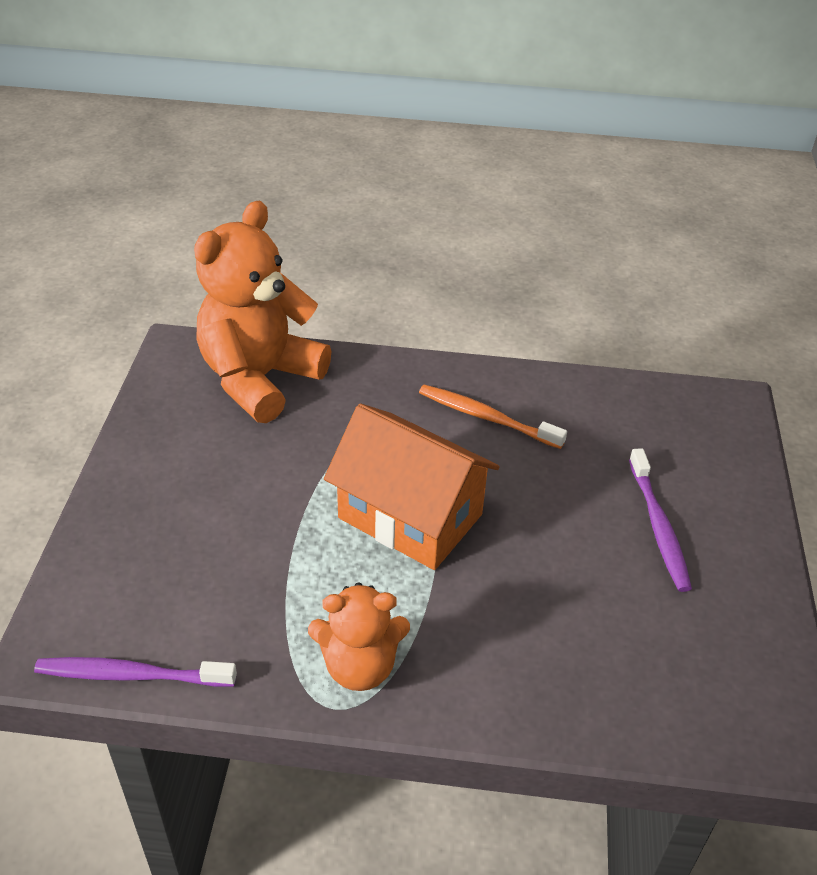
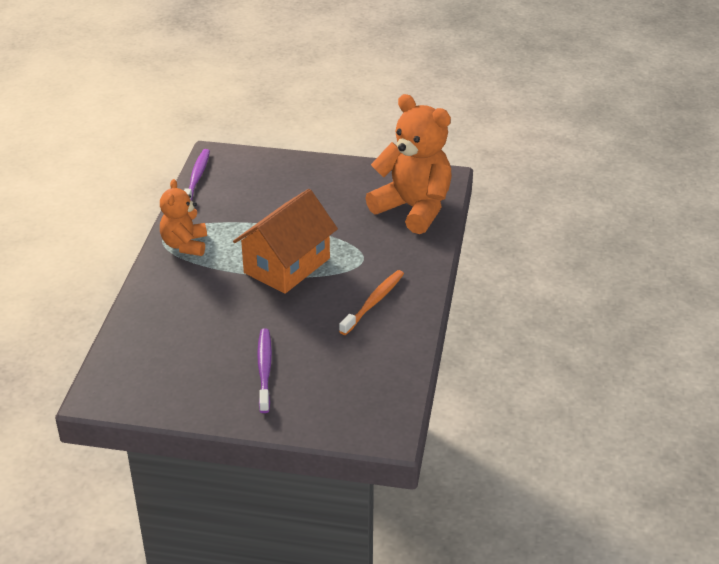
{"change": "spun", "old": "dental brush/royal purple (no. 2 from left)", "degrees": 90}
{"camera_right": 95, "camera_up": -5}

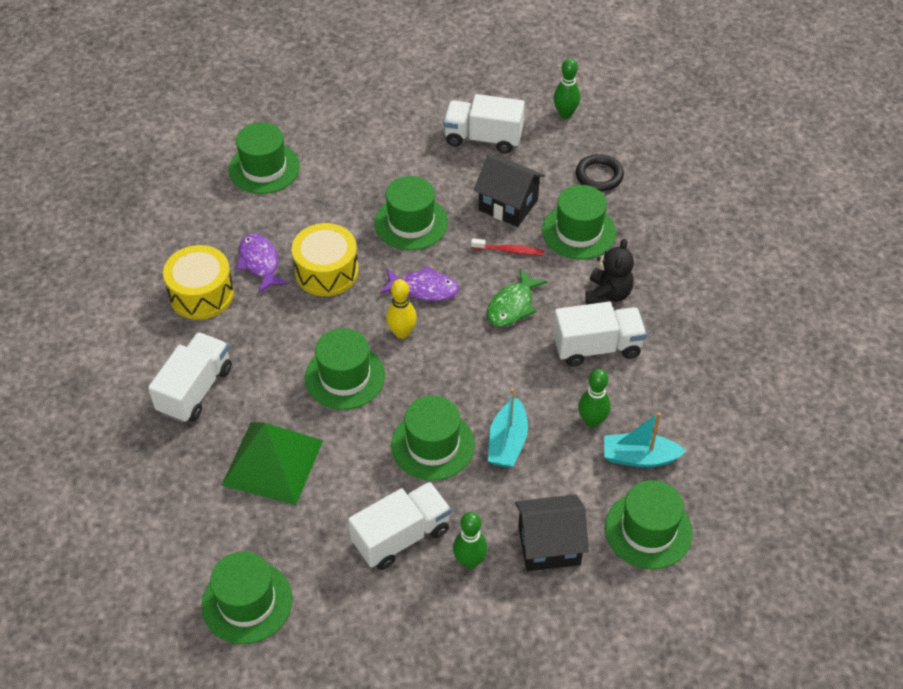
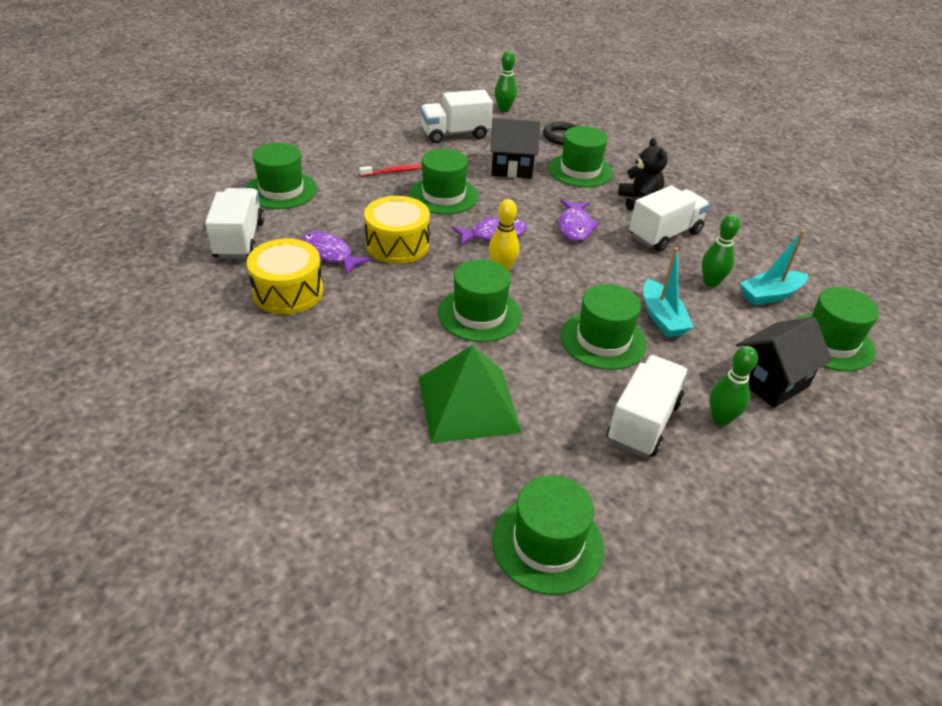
{"change": "relocated", "old": "dental brush/crimson"}
{"change": "colour", "old": "fish figure/leaf-green", "new": "fish figure/royal purple (no. 3 from left)"}
{"change": "relocated", "old": "toy truck/pure white (no. 1 from left)"}
{"camera_right": -30, "camera_up": -10}

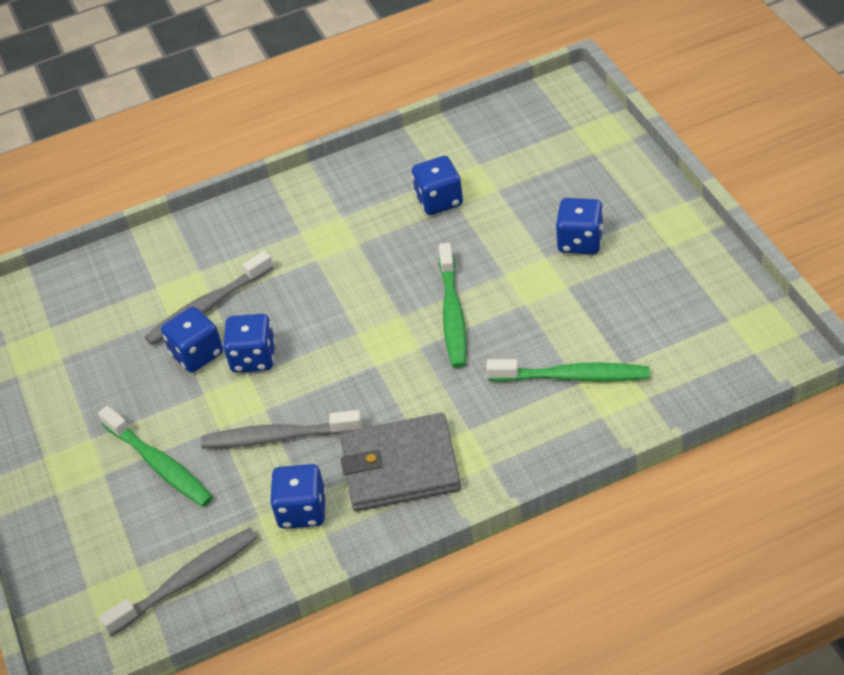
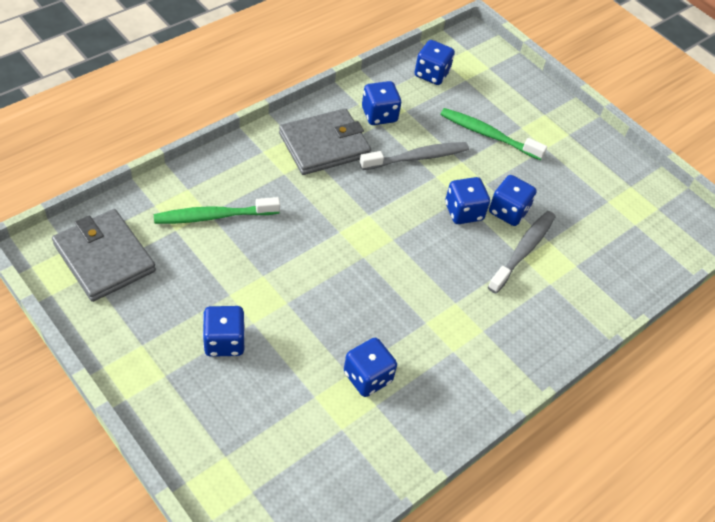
{"change": "missing", "old": "dental brush/leaf-green (no. 2 from left)"}
{"change": "exchanged", "old": "dental brush/grey (no. 1 from left)", "new": "dice/royal blue (no. 4 from left)"}
{"change": "appeared", "new": "wallet/grey (no. 1 from left)"}
{"camera_right": 150, "camera_up": 5}

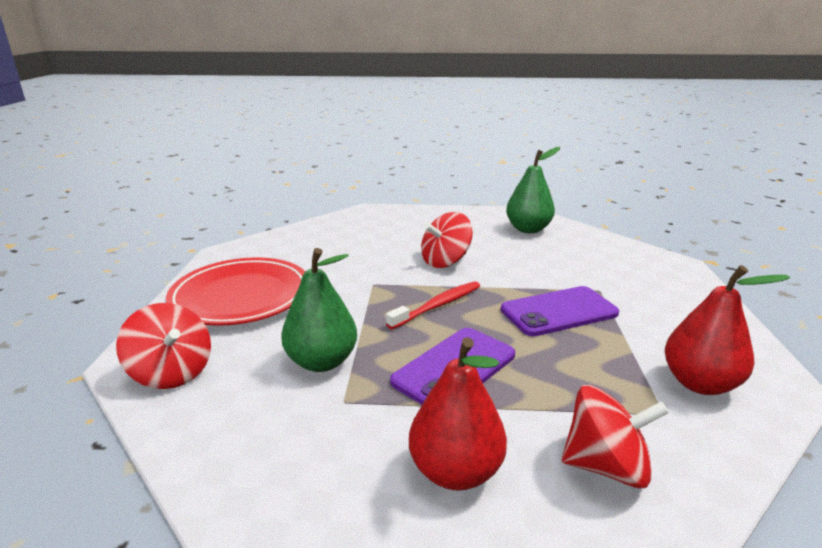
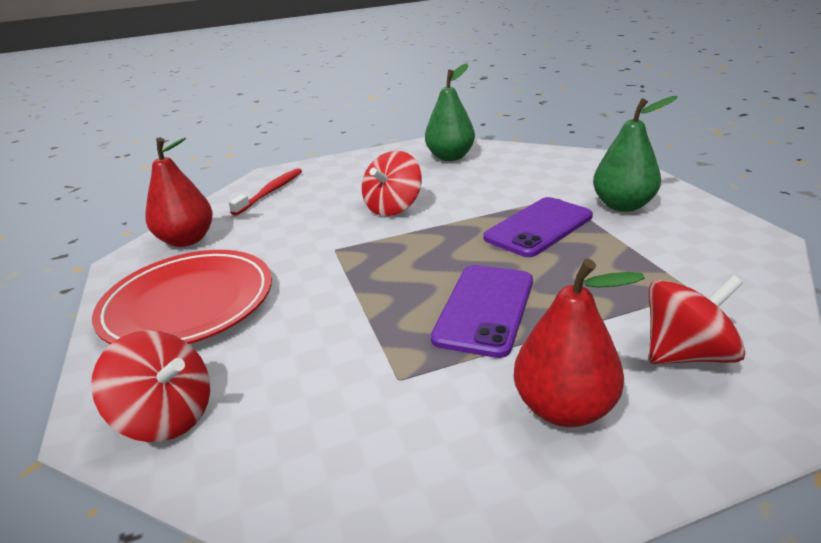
{"change": "relocated", "old": "pear fruit/leaf-green (no. 1 from left in the first image)", "new": "pear fruit/leaf-green (no. 2 from left)"}
{"change": "relocated", "old": "pear fruit/crimson (no. 2 from left in the first image)", "new": "pear fruit/crimson (no. 1 from left)"}
{"change": "relocated", "old": "dental brush/crimson"}
{"camera_right": -20, "camera_up": 5}

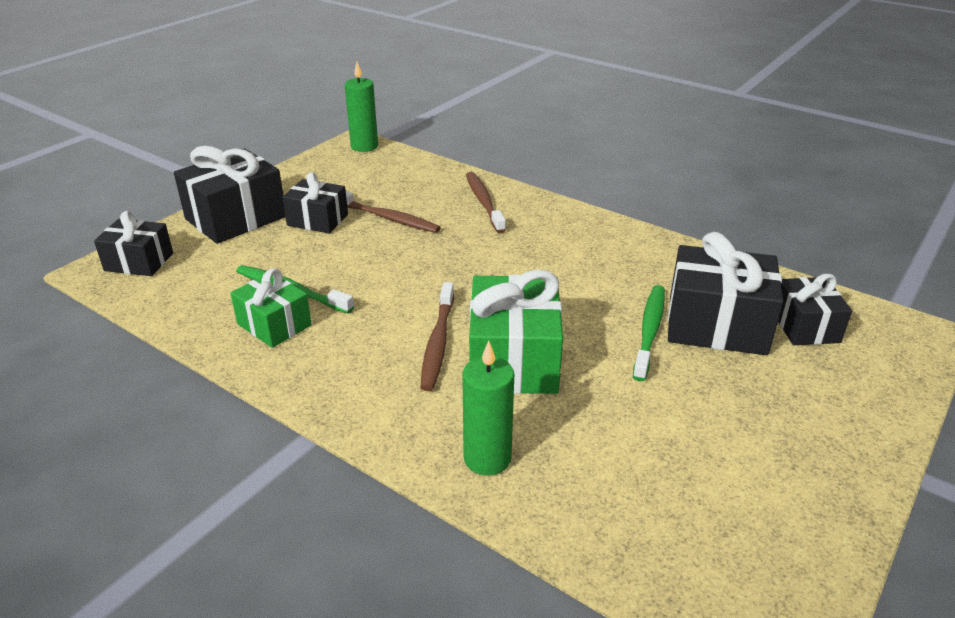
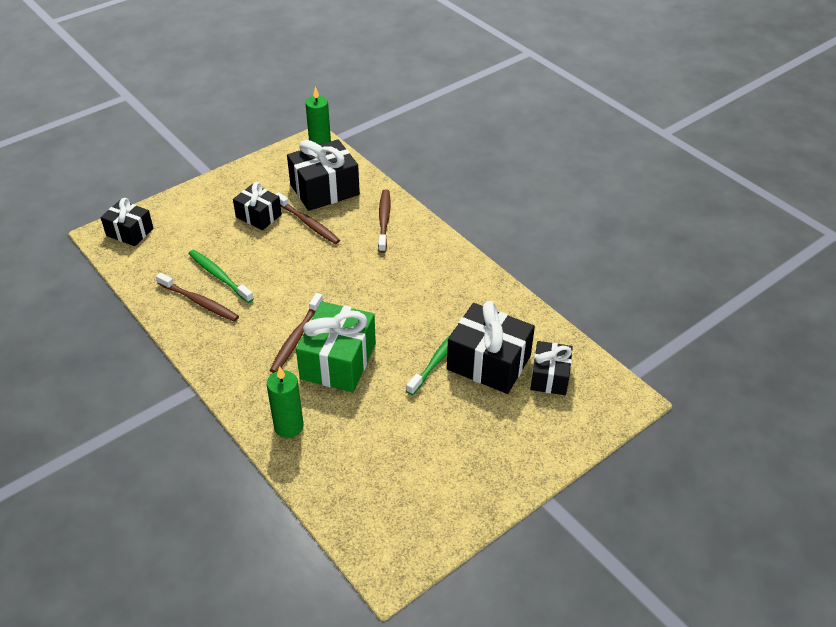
{"change": "relocated", "old": "gift/jet-black (no. 2 from left in the first image)", "new": "gift/jet-black (no. 3 from left)"}
{"change": "exchanged", "old": "gift/leaf-green (no. 1 from left)", "new": "dental brush/russet (no. 1 from left)"}
{"camera_right": 15, "camera_up": 10}

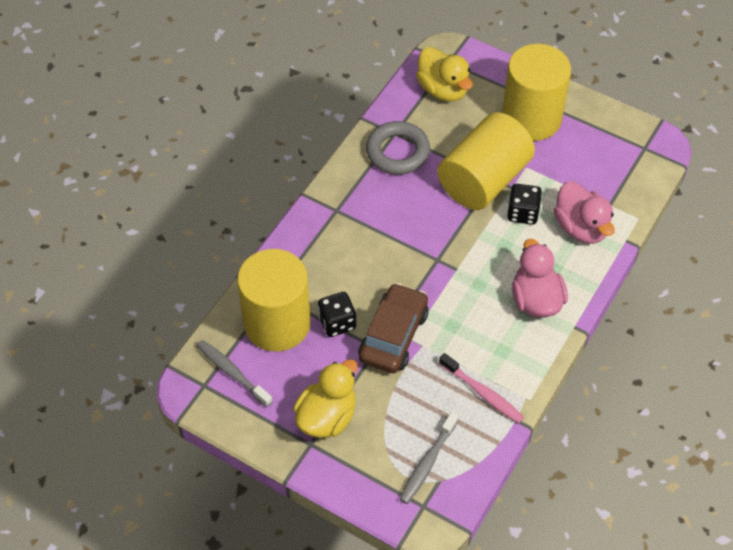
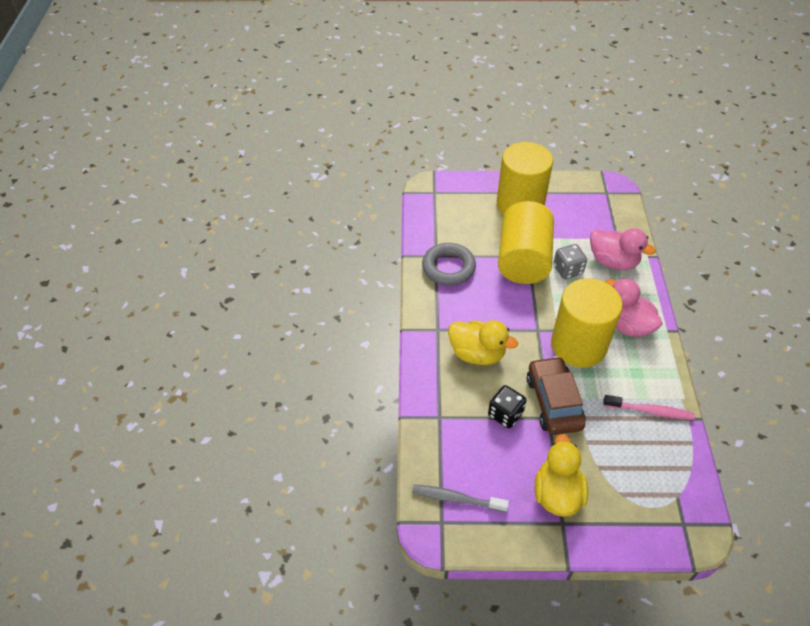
{"change": "relocated", "old": "toy duck/yellow (no. 2 from left in the first image)", "new": "toy duck/yellow (no. 1 from left)"}
{"change": "colour", "old": "dice/jet-black (no. 2 from left)", "new": "dice/grey"}
{"change": "relocated", "old": "cylinder shape/yellow (no. 1 from left in the first image)", "new": "cylinder shape/yellow (no. 3 from left)"}
{"change": "missing", "old": "dental brush/grey (no. 2 from left)"}
{"camera_right": -30, "camera_up": -5}

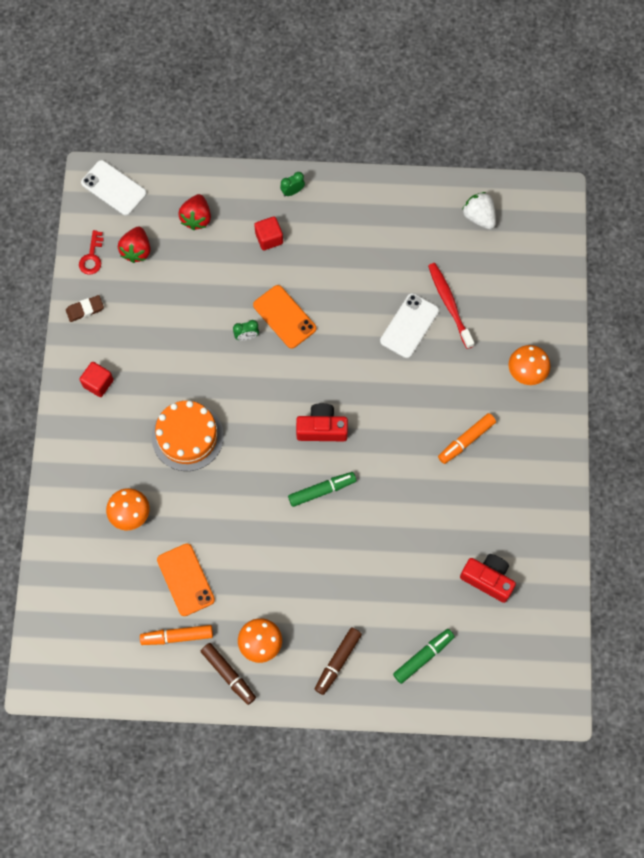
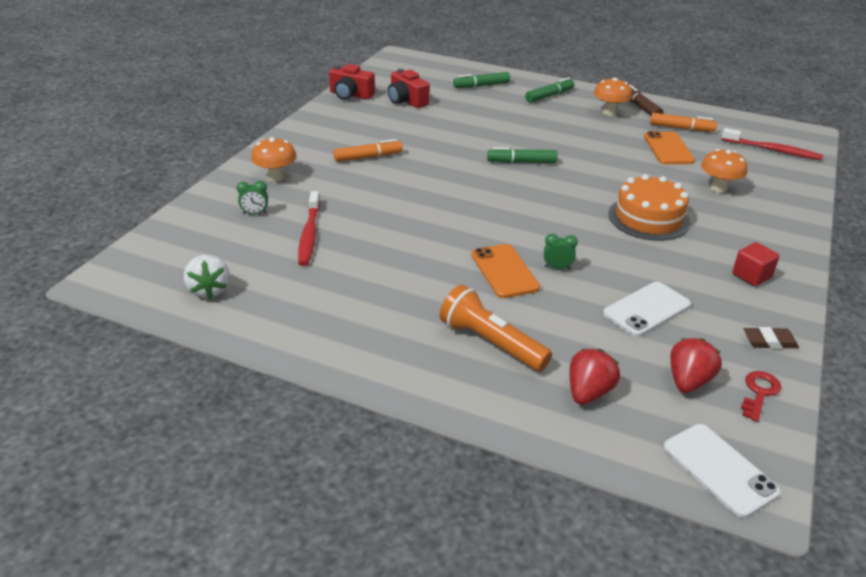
{"change": "relocated", "old": "alarm clock/leaf-green (no. 2 from left in the first image)", "new": "alarm clock/leaf-green (no. 1 from left)"}
{"change": "exchanged", "old": "solid cube/crimson (no. 2 from left)", "new": "pocket torch/orange"}
{"change": "relocated", "old": "mobile phone/pure white (no. 2 from left in the first image)", "new": "mobile phone/pure white (no. 1 from left)"}
{"change": "relocated", "old": "camera/crimson (no. 1 from left)"}
{"change": "colour", "old": "marker pen/russet (no. 2 from left)", "new": "marker pen/leaf-green (no. 3 from left)"}
{"change": "appeared", "new": "dental brush/crimson (no. 2 from left)"}
{"camera_right": -160, "camera_up": -35}

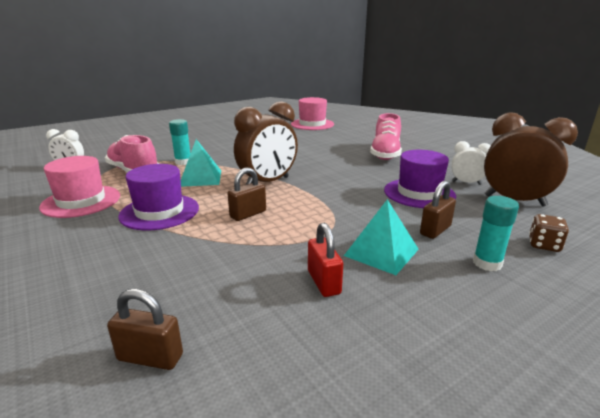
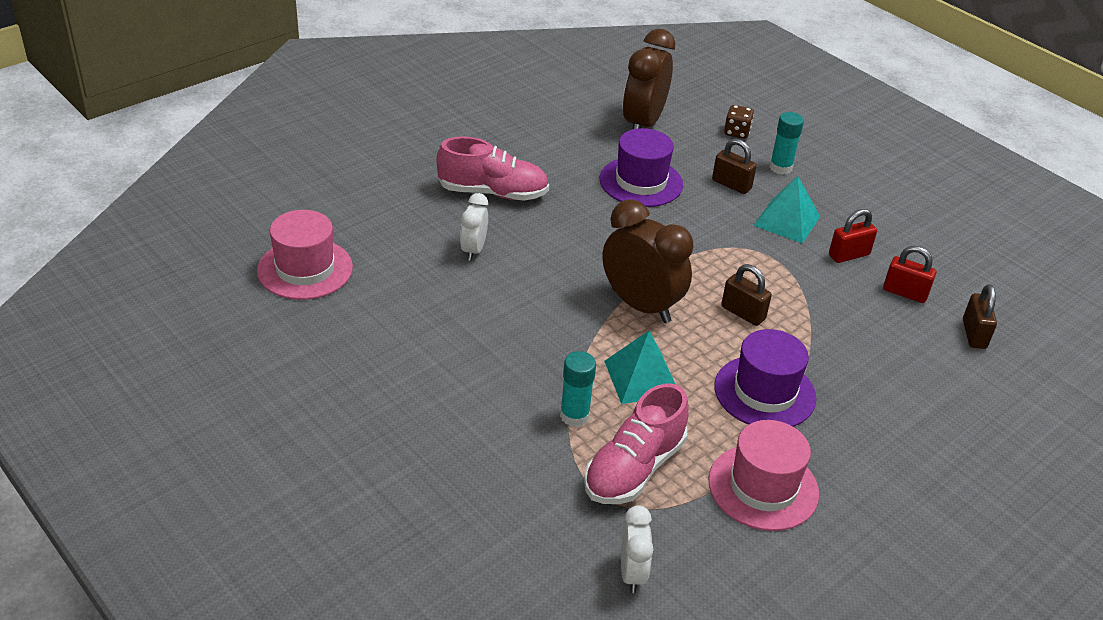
{"change": "relocated", "old": "alarm clock/pure white (no. 2 from left in the first image)", "new": "alarm clock/pure white (no. 1 from left)"}
{"change": "appeared", "new": "lock/crimson (no. 2 from left)"}
{"camera_right": -100, "camera_up": 15}

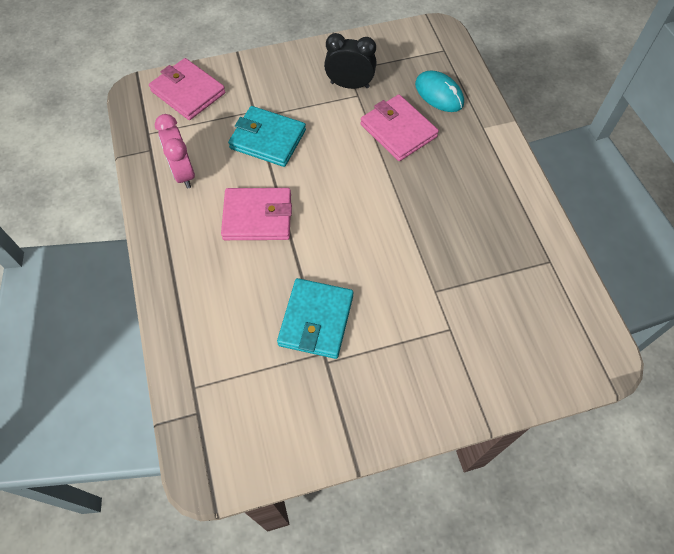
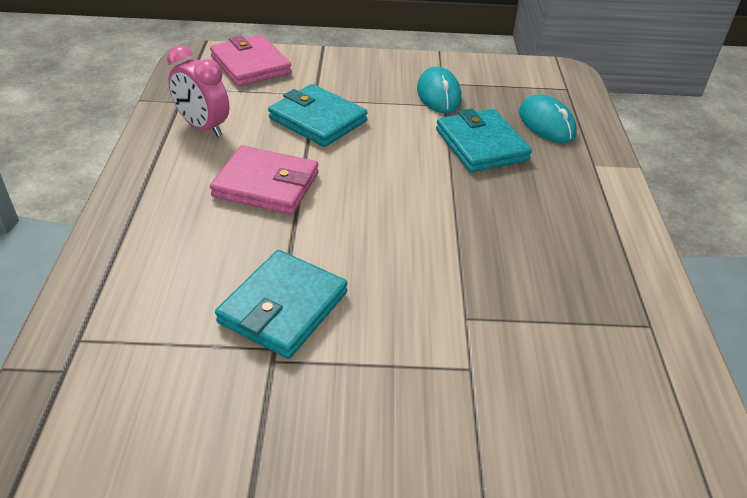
{"change": "exchanged", "old": "alarm clock/jet-black", "new": "PC mouse/teal (no. 1 from left)"}
{"change": "colour", "old": "wallet/rosy (no. 3 from left)", "new": "wallet/teal (no. 3 from left)"}
{"change": "spun", "old": "alarm clock/rosy", "degrees": -45}
{"camera_right": 15, "camera_up": -20}

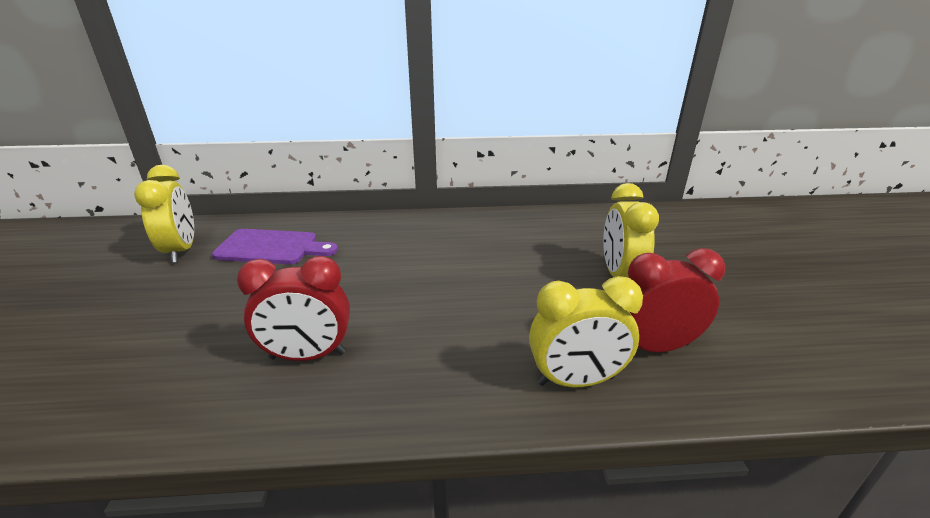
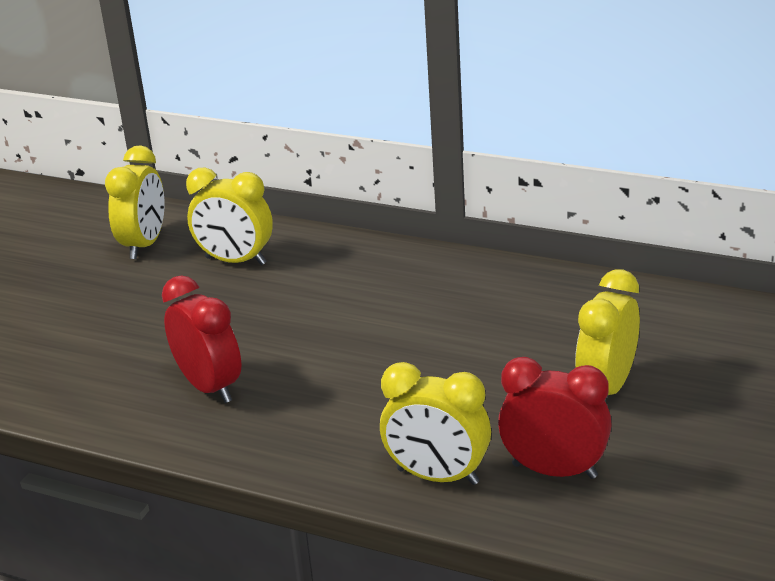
{"change": "exchanged", "old": "bread board/royal purple", "new": "alarm clock/yellow (no. 2 from left)"}
{"change": "spun", "old": "alarm clock/crimson (no. 1 from left)", "degrees": -150}
{"camera_right": 30, "camera_up": 0}

